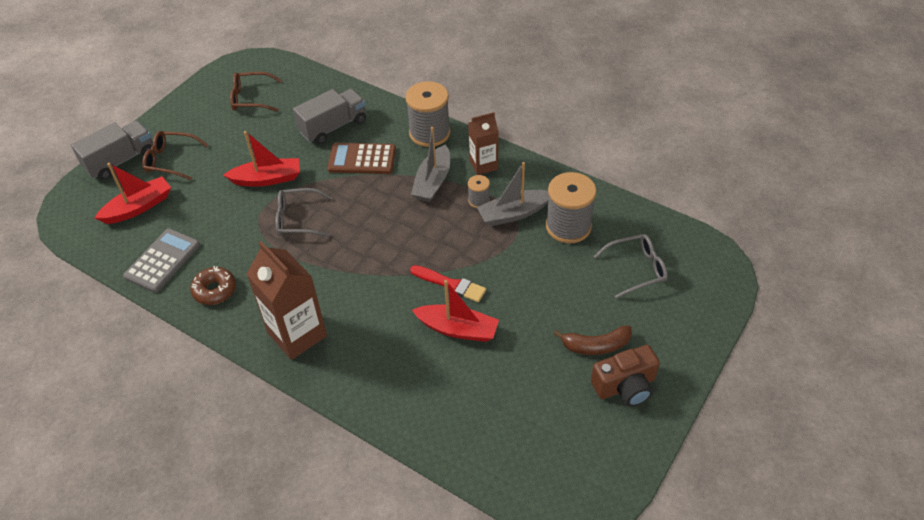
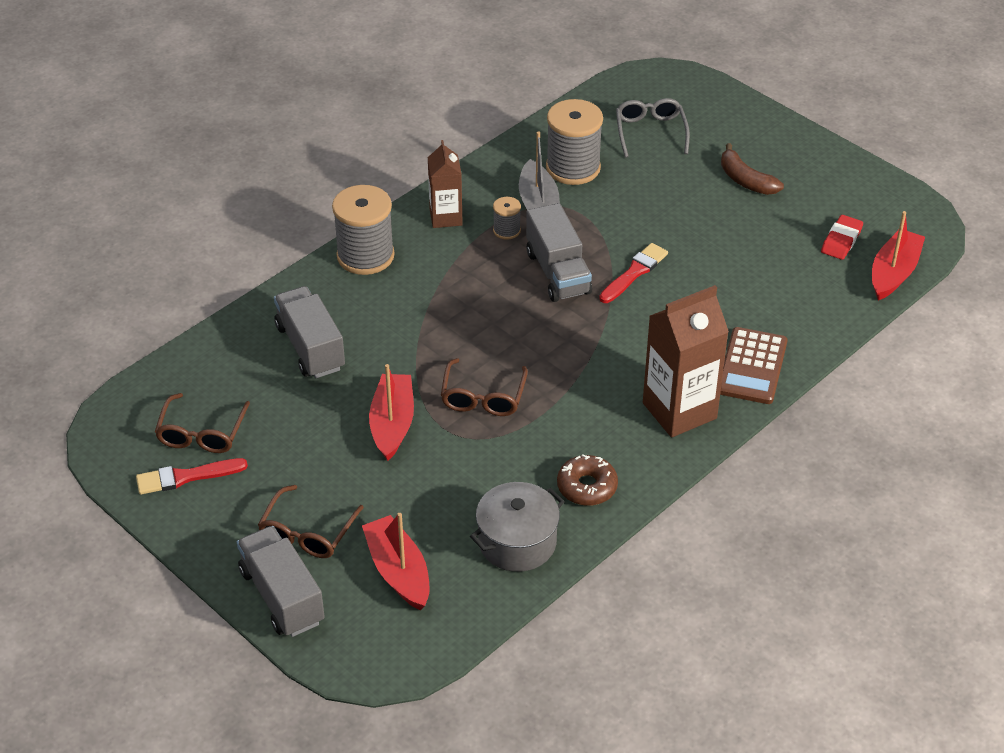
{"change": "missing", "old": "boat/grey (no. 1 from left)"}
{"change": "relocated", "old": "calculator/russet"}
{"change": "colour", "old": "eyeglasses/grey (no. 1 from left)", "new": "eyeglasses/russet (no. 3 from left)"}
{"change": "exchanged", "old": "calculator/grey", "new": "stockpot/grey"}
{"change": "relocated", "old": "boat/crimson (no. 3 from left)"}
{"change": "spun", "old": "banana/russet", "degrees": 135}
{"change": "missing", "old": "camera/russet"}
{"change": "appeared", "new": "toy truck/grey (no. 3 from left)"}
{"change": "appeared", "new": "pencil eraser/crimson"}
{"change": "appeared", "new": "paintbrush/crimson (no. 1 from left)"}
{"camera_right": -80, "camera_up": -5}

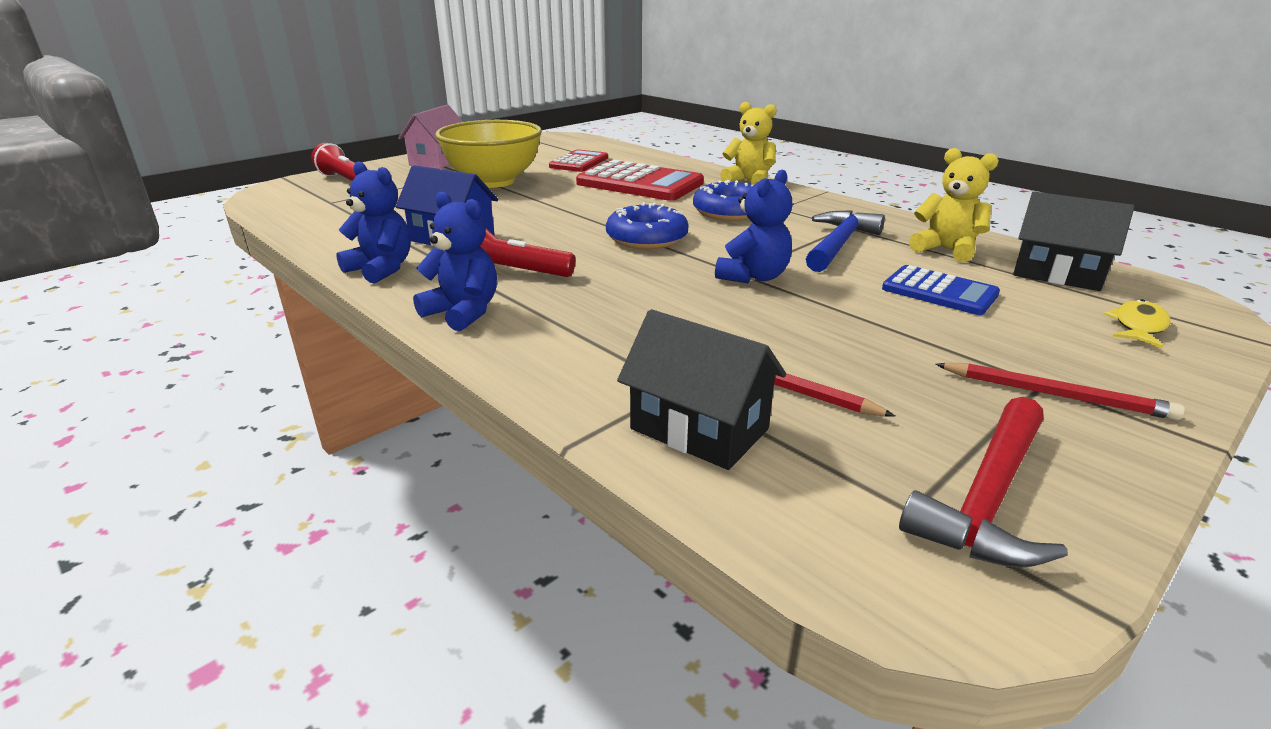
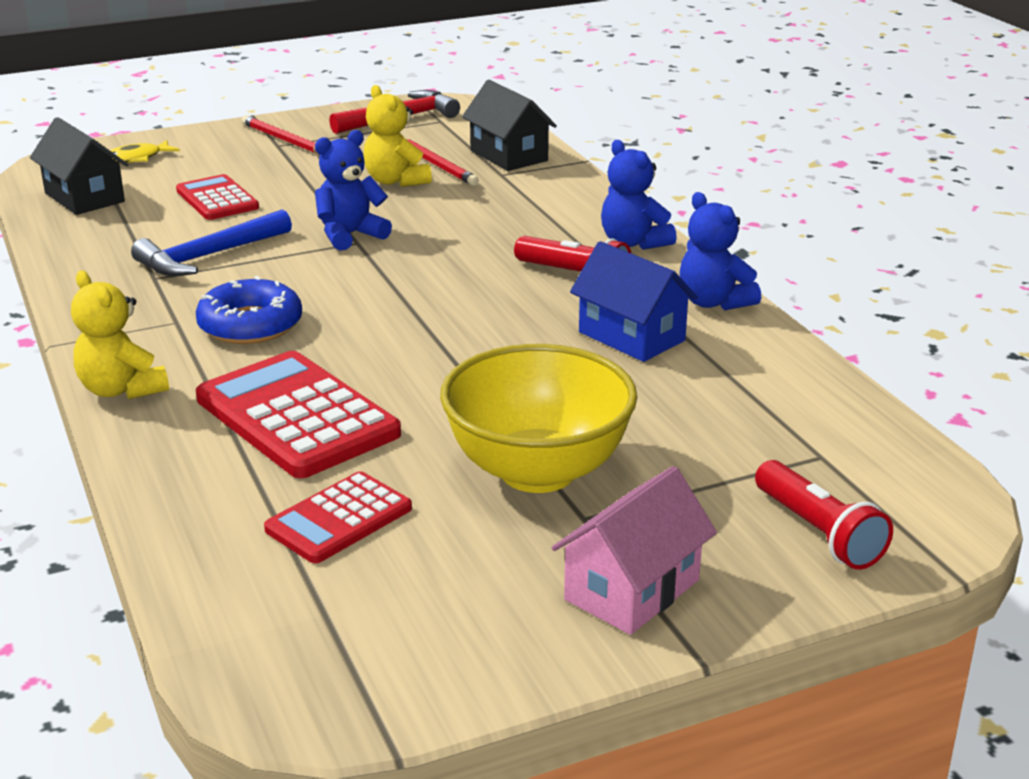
{"change": "relocated", "old": "teddy/yellow (no. 2 from left)"}
{"change": "missing", "old": "glazed donut/royal blue (no. 1 from left)"}
{"change": "colour", "old": "calculator/royal blue", "new": "calculator/crimson (no. 1 from left)"}
{"camera_right": -160, "camera_up": 0}

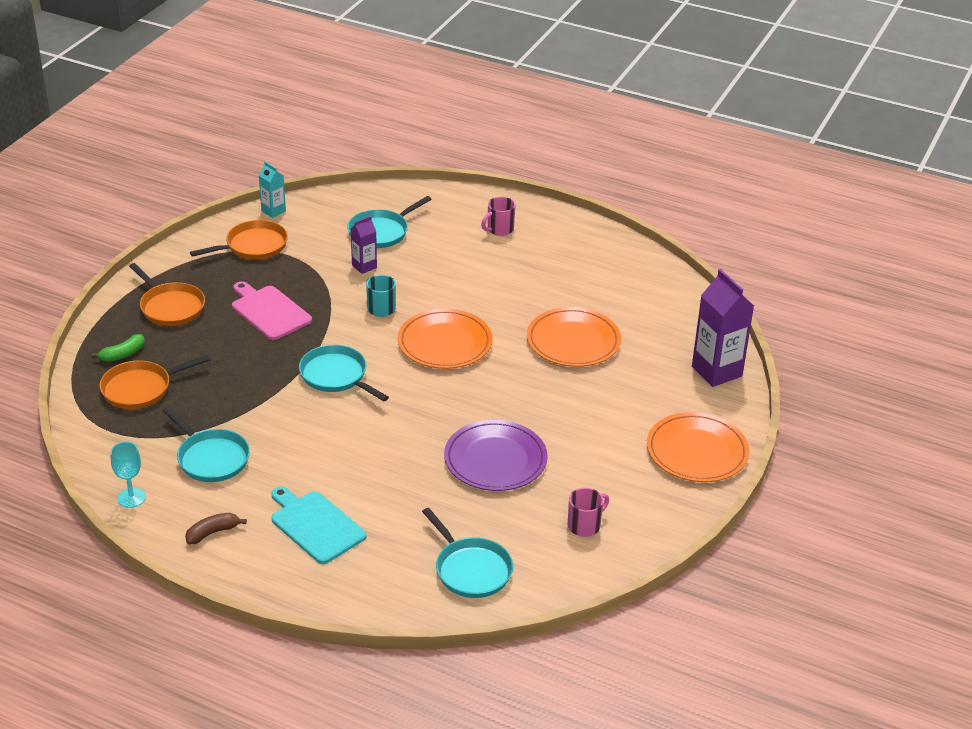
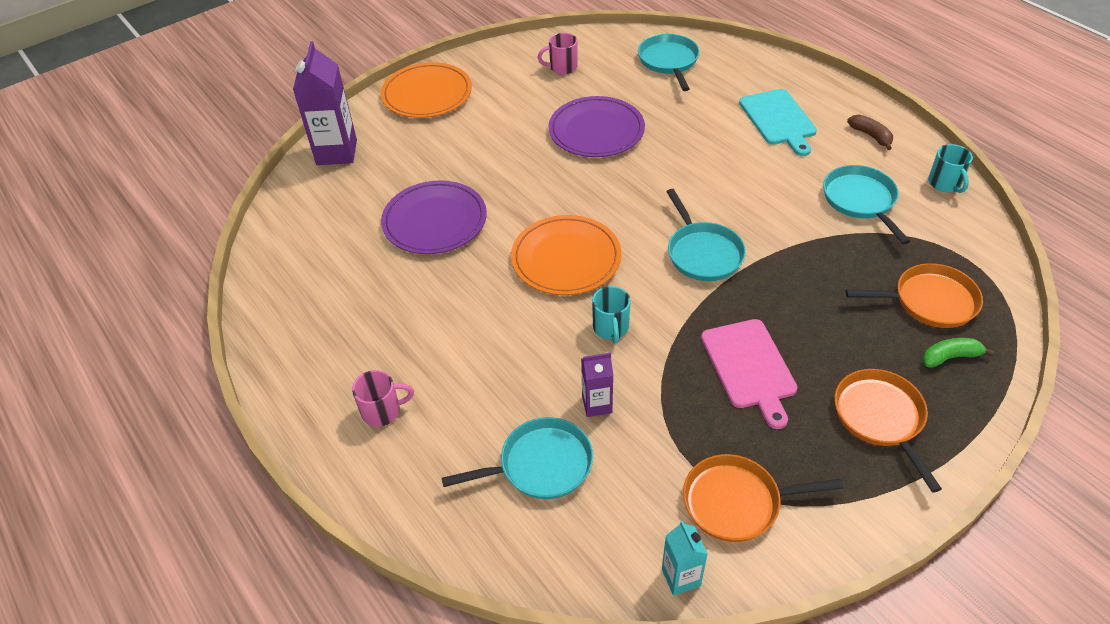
{"change": "colour", "old": "flat dish/orange (no. 2 from left)", "new": "flat dish/royal purple (no. 1 from left)"}
{"change": "exchanged", "old": "goblet/teal", "new": "tea mug/teal (no. 2 from left)"}
{"change": "spun", "old": "banana/russet", "degrees": -120}
{"camera_right": -150, "camera_up": 10}

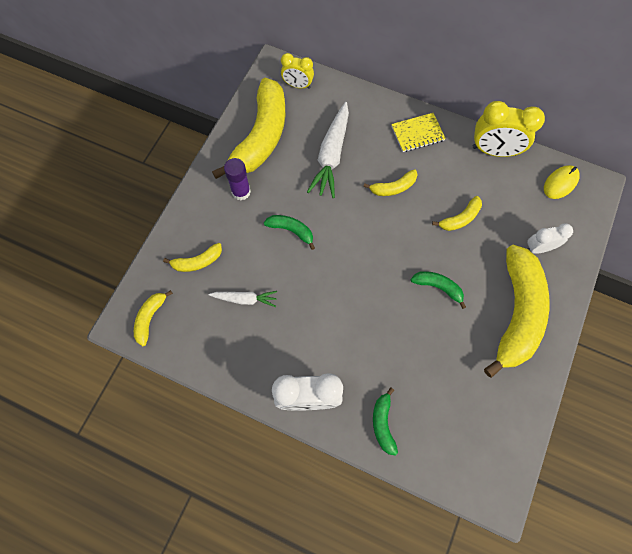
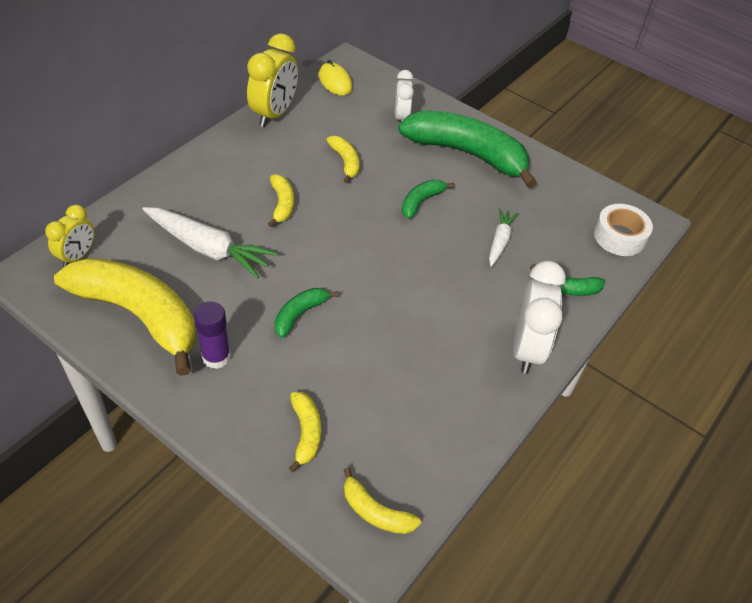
{"change": "missing", "old": "notepad/yellow"}
{"change": "colour", "old": "banana/yellow (no. 6 from left)", "new": "banana/leaf-green (no. 3 from left)"}
{"change": "relocated", "old": "root vegetable/pure white (no. 1 from left in the first image)", "new": "root vegetable/pure white (no. 2 from left)"}
{"change": "appeared", "new": "roll of tape/pure white"}
{"camera_right": -80, "camera_up": -20}

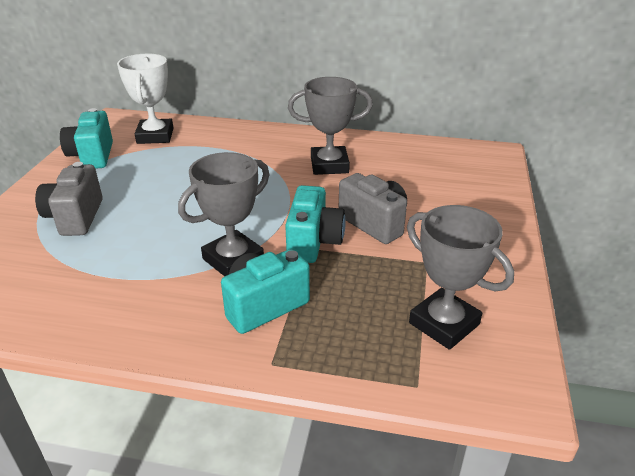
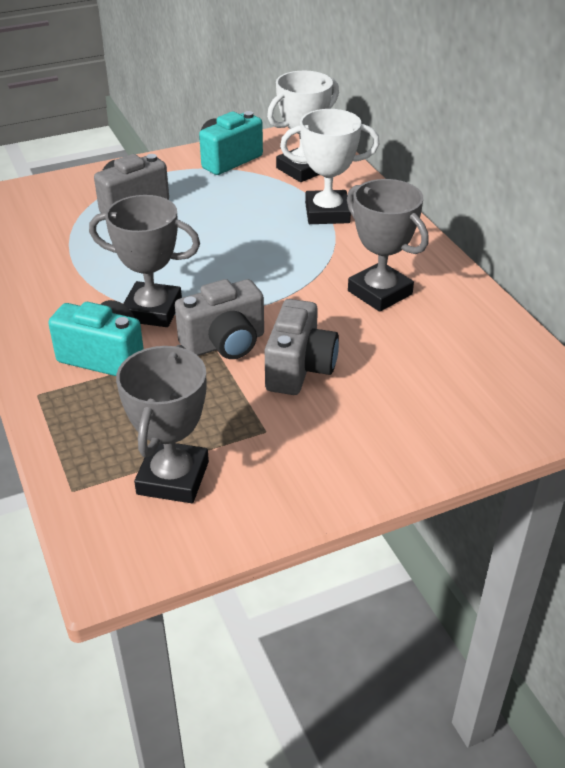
{"change": "colour", "old": "camera/teal (no. 3 from left)", "new": "camera/grey (no. 2 from left)"}
{"change": "appeared", "new": "trophy/pure white (no. 2 from left)"}
{"camera_right": 55, "camera_up": 5}

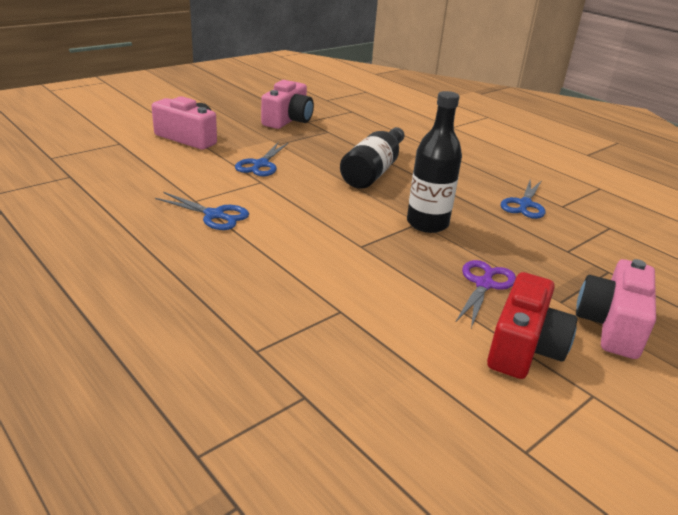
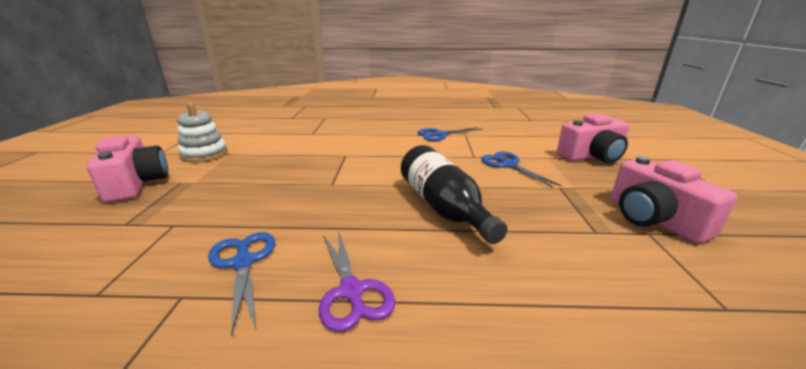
{"change": "missing", "old": "bottle/jet-black (no. 2 from left)"}
{"change": "relocated", "old": "pair of scissors/royal purple"}
{"change": "exchanged", "old": "camera/crimson", "new": "ring stacker/pure white"}
{"camera_right": 135, "camera_up": -5}

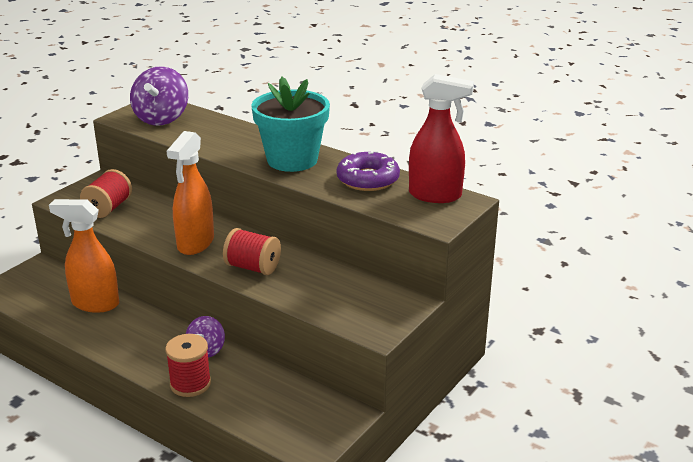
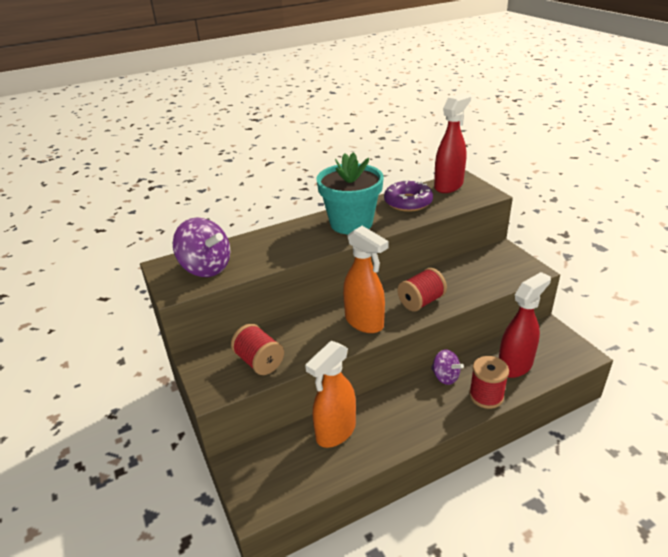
{"change": "appeared", "new": "spray cleaner/crimson (no. 2 from left)"}
{"camera_right": -60, "camera_up": 5}

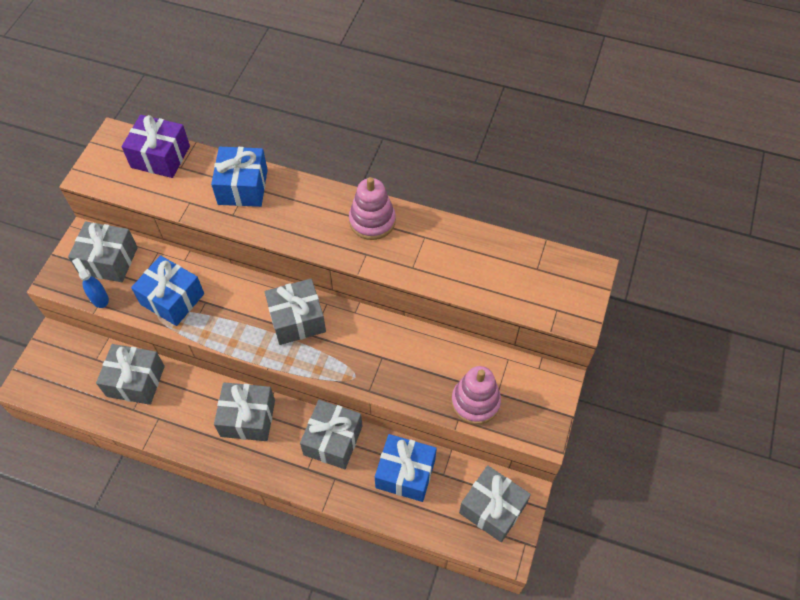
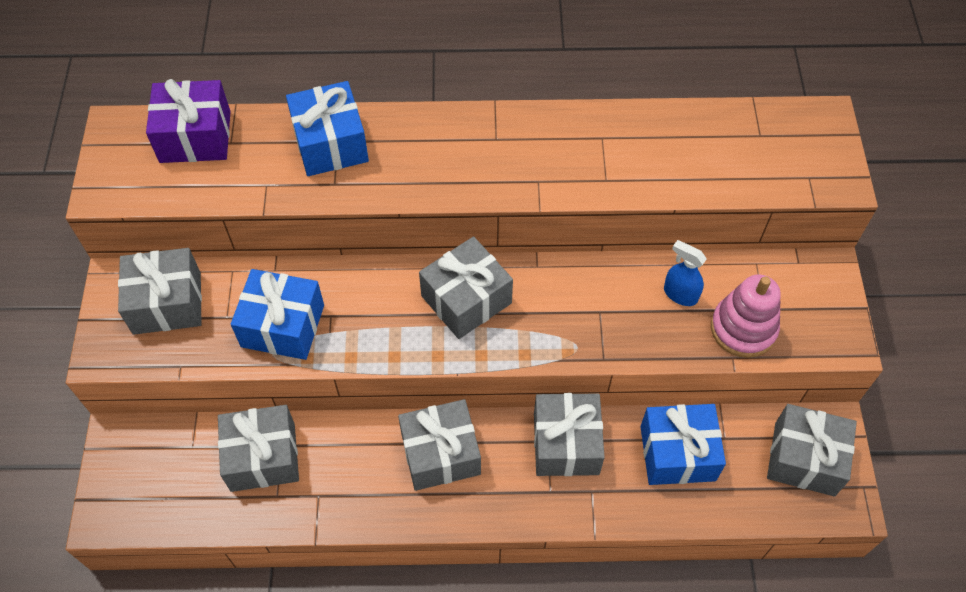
{"change": "missing", "old": "ring stacker/rosy (no. 1 from left)"}
{"change": "relocated", "old": "spray cleaner/royal blue"}
{"camera_right": -20, "camera_up": 0}

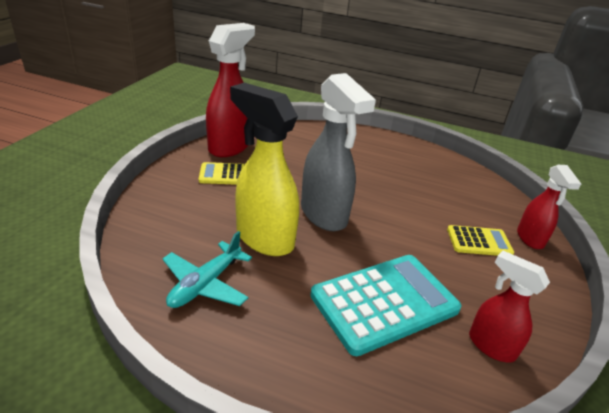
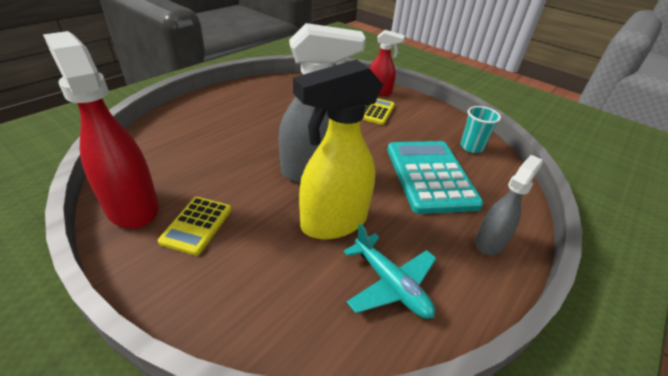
{"change": "exchanged", "old": "spray cleaner/crimson (no. 2 from left)", "new": "cup/teal"}
{"change": "appeared", "new": "spray cleaner/grey (no. 2 from left)"}
{"camera_right": -70, "camera_up": 5}

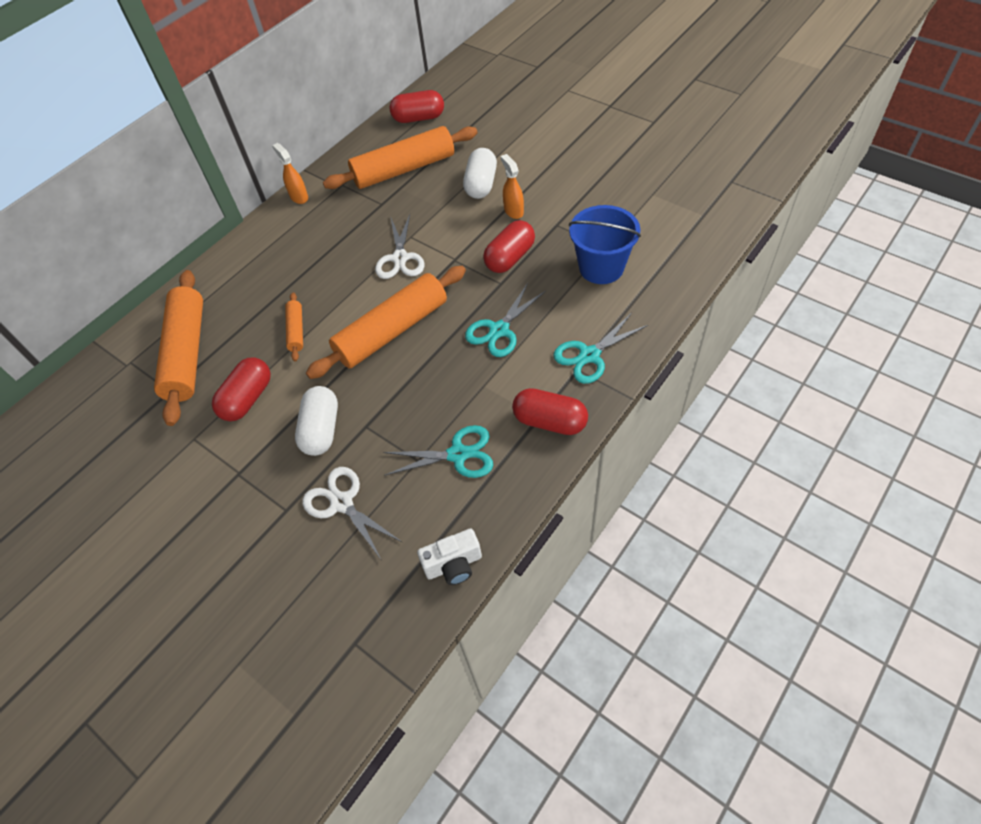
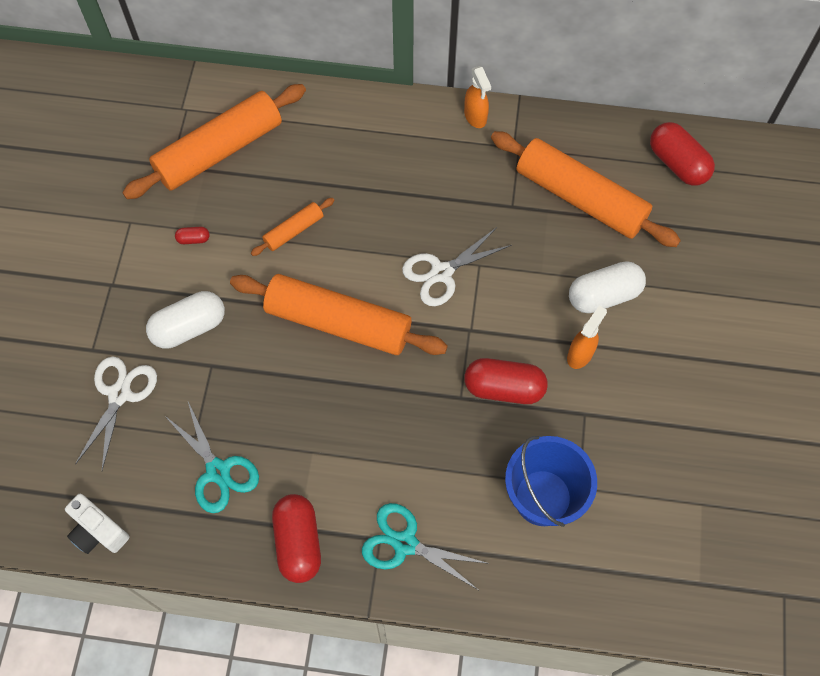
{"change": "spun", "old": "spray cleaner/orange (no. 1 from left)", "degrees": 135}
{"change": "missing", "old": "pair of scissors/teal (no. 2 from left)"}
{"change": "size", "old": "pill/crimson (no. 1 from left)", "factor": 0.44}
{"camera_right": 55, "camera_up": 10}

